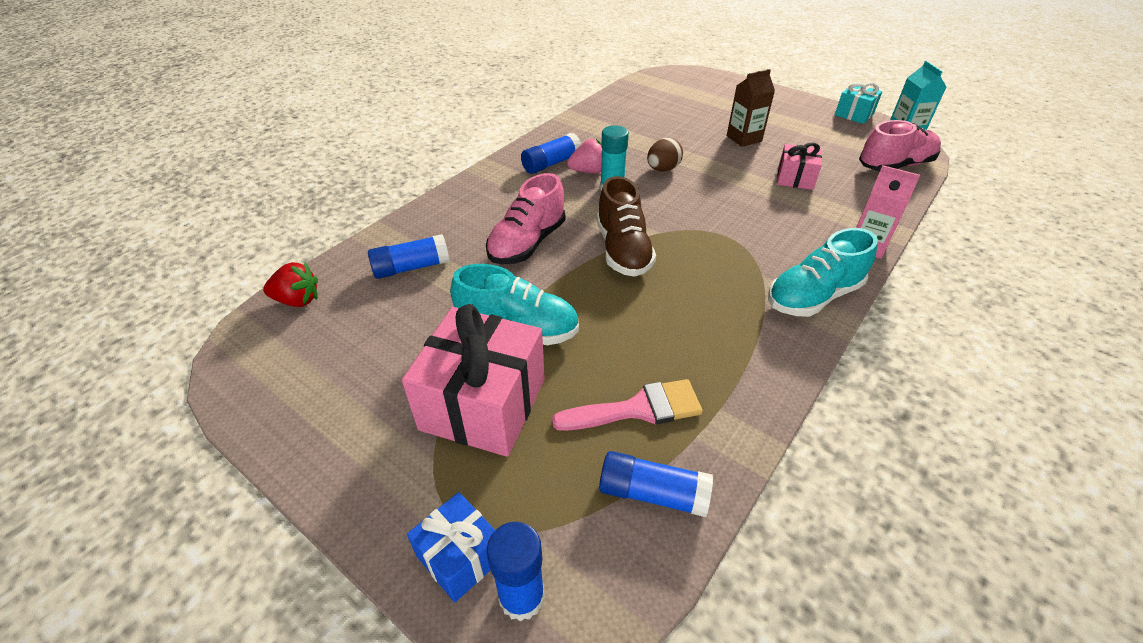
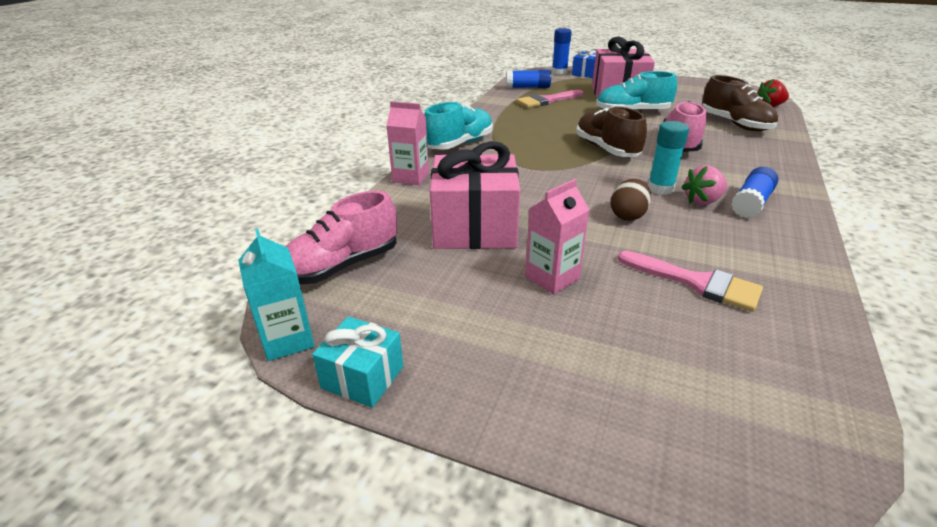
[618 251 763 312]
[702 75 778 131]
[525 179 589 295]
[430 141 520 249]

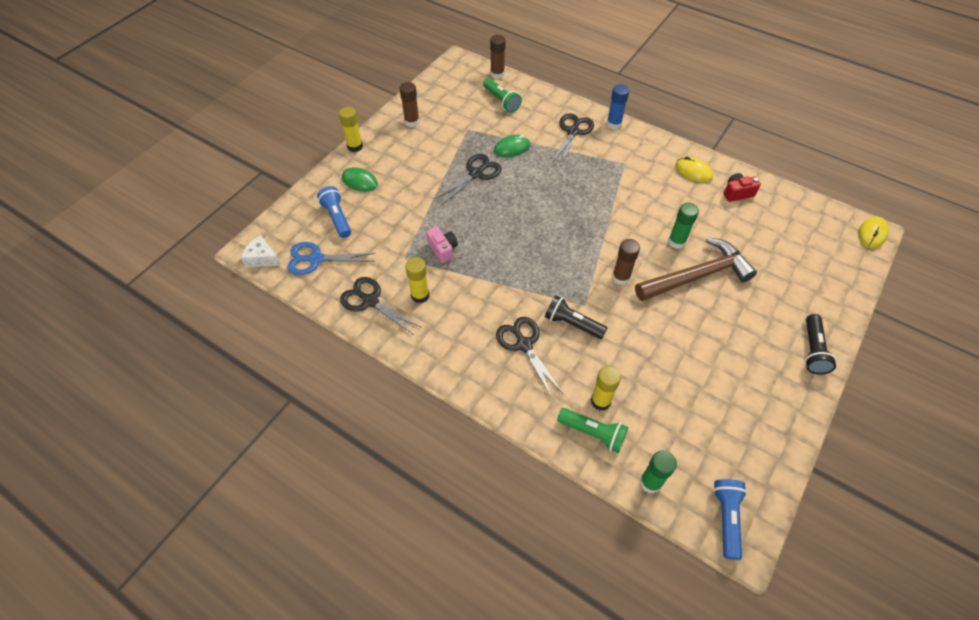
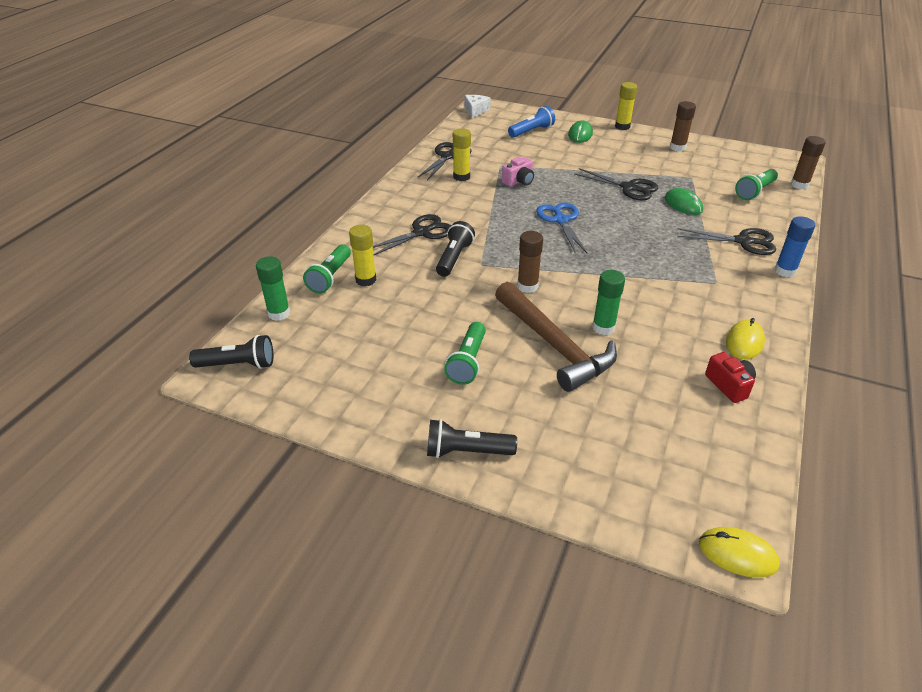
[444 322 486 385]
[536 202 587 254]
[189 335 274 369]

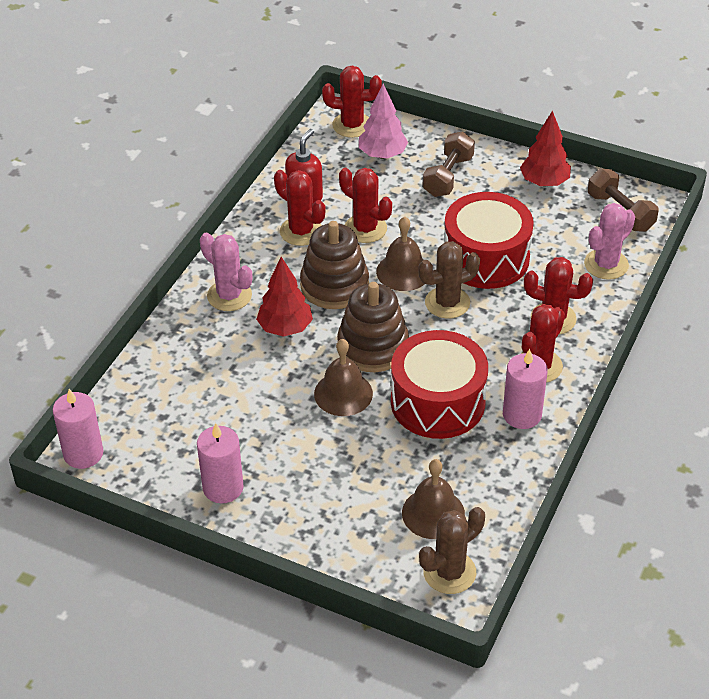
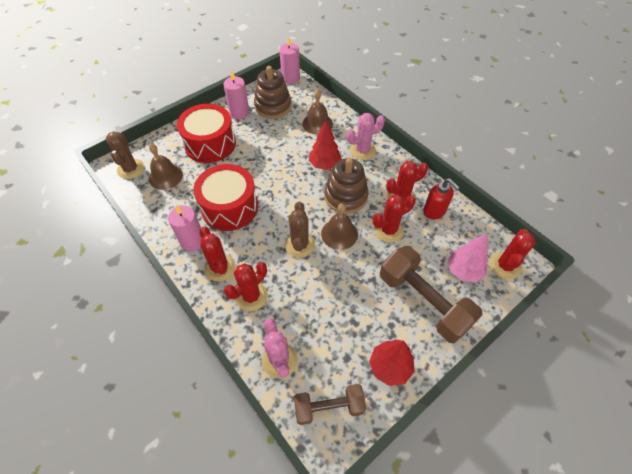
[302 89 333 135]
[254 66 292 119]
[177 104 236 163]
[380 246 483 343]

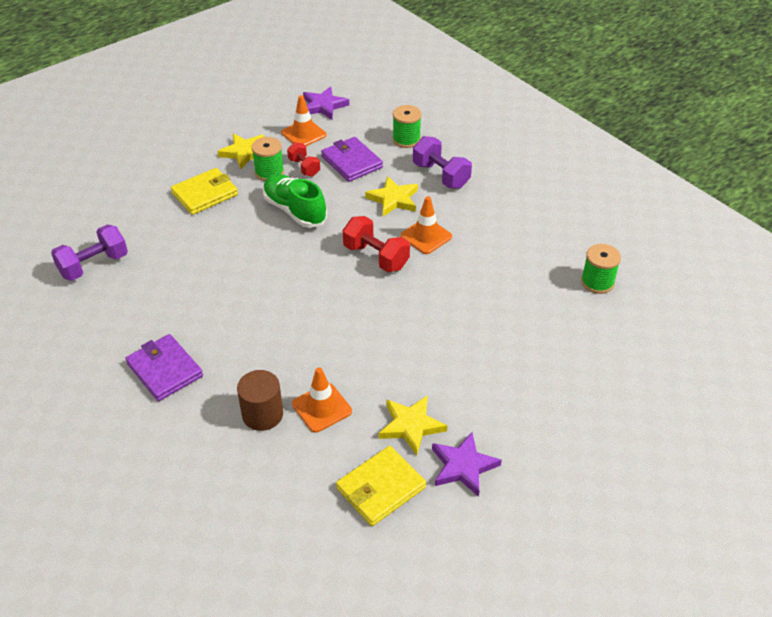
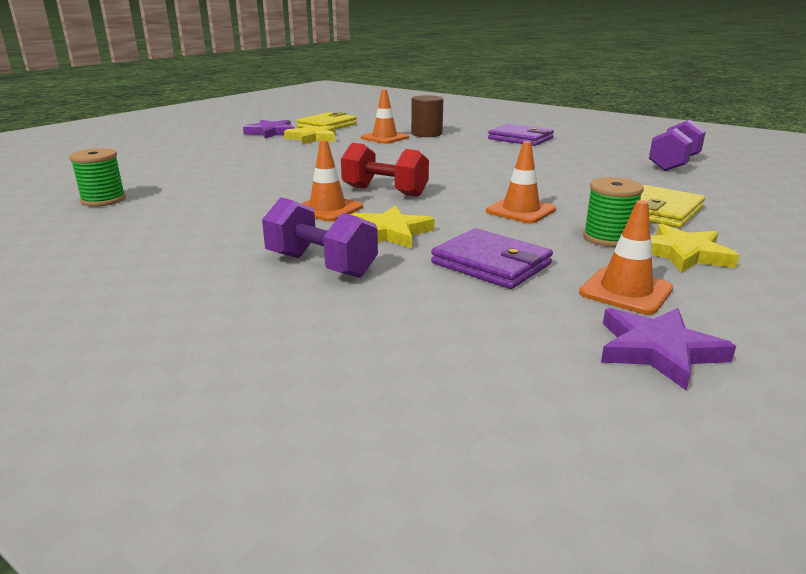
[287 142 320 176] (first image)
[392 105 422 148] (first image)
[486 141 556 223]

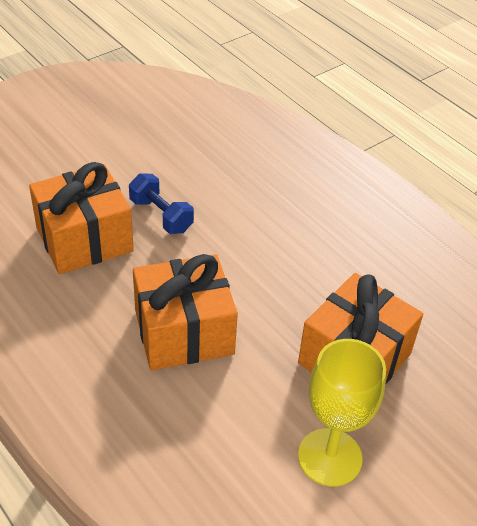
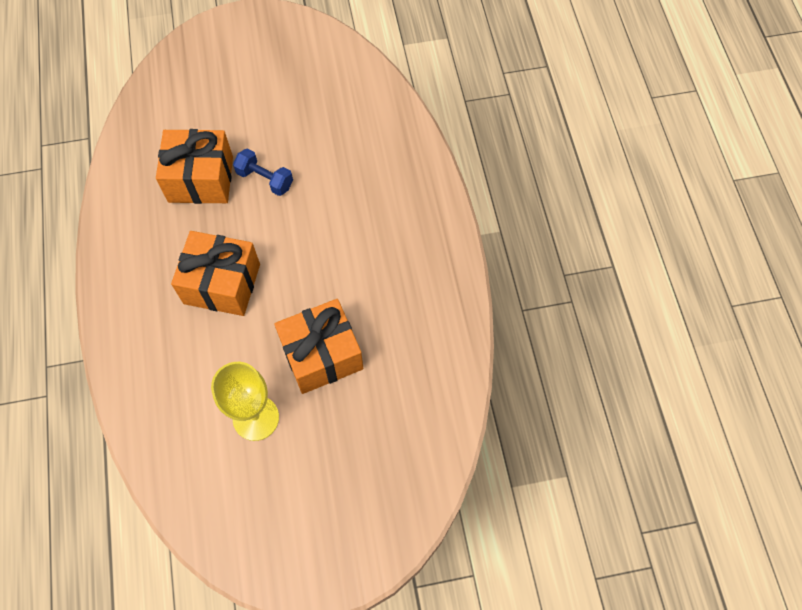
[233 148 293 196]

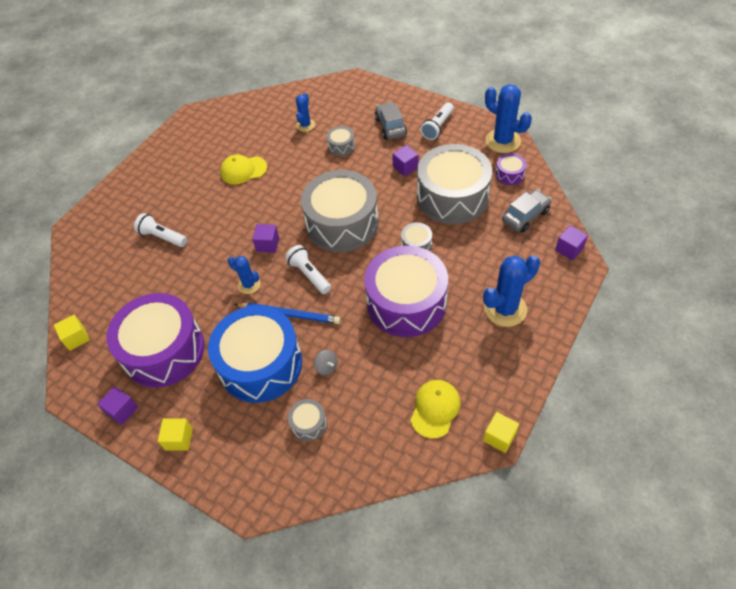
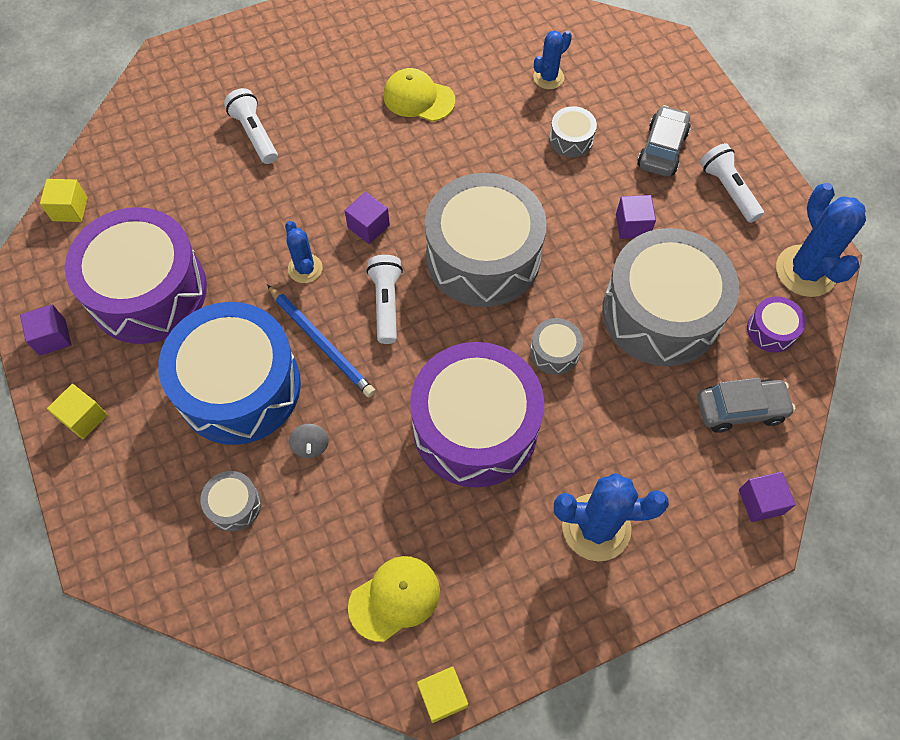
[700 143 764 223]

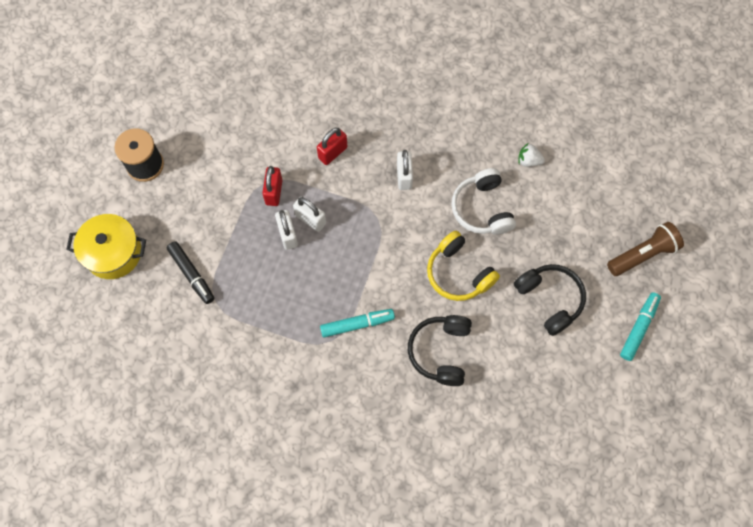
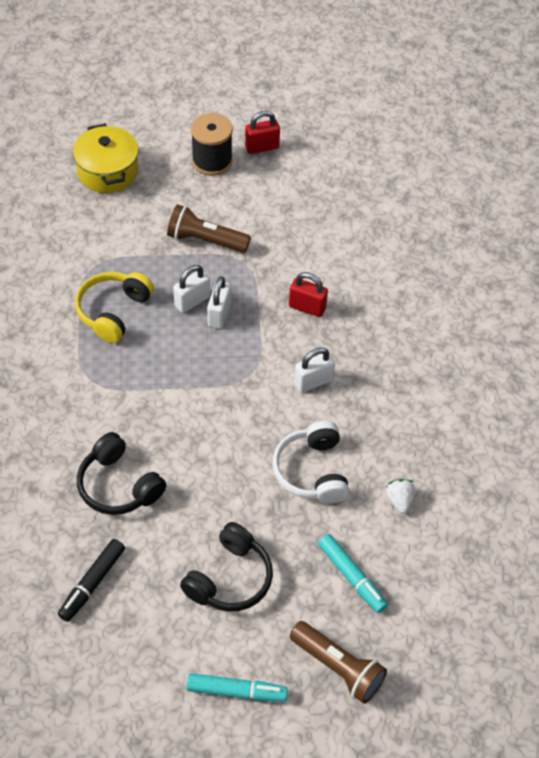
[167 204 251 253]
[58 539 125 622]
[245 111 280 154]
[318 534 388 613]
[75 272 154 343]
[77 432 166 515]
[273 421 349 504]

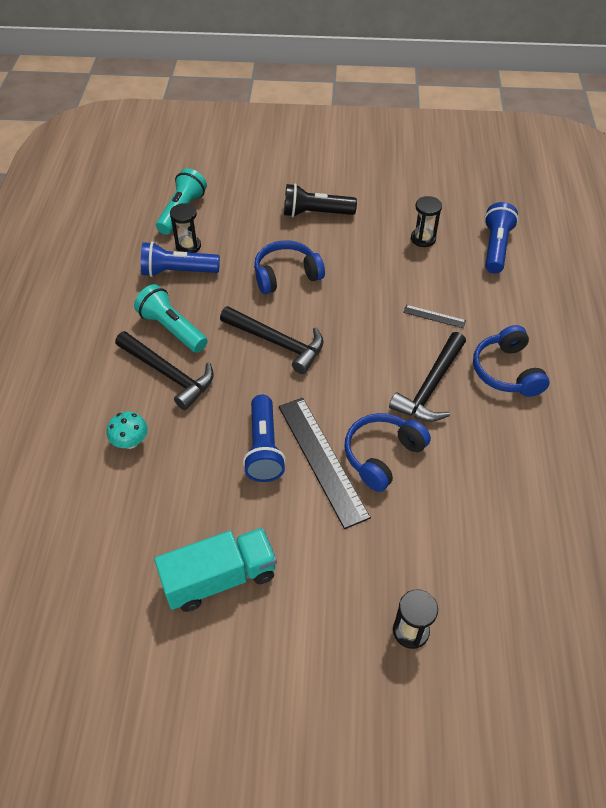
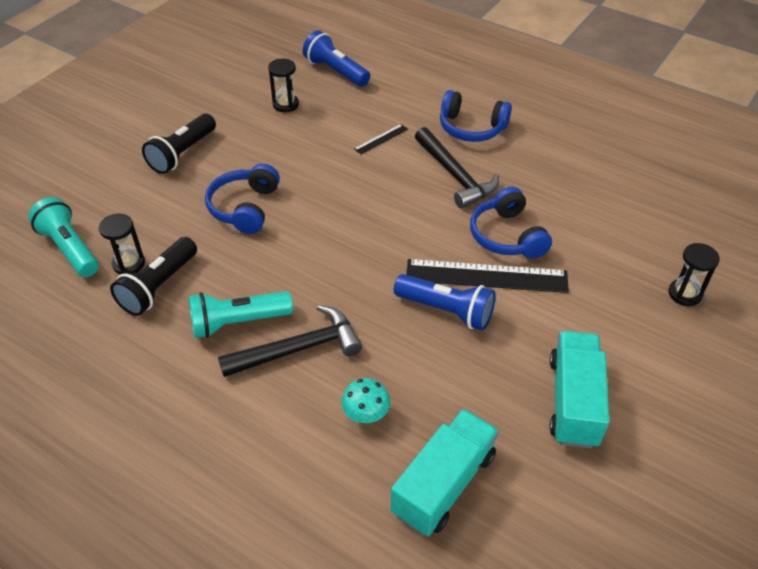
[220 306 324 374] (first image)
[391 409 499 536]
[110 237 197 316]

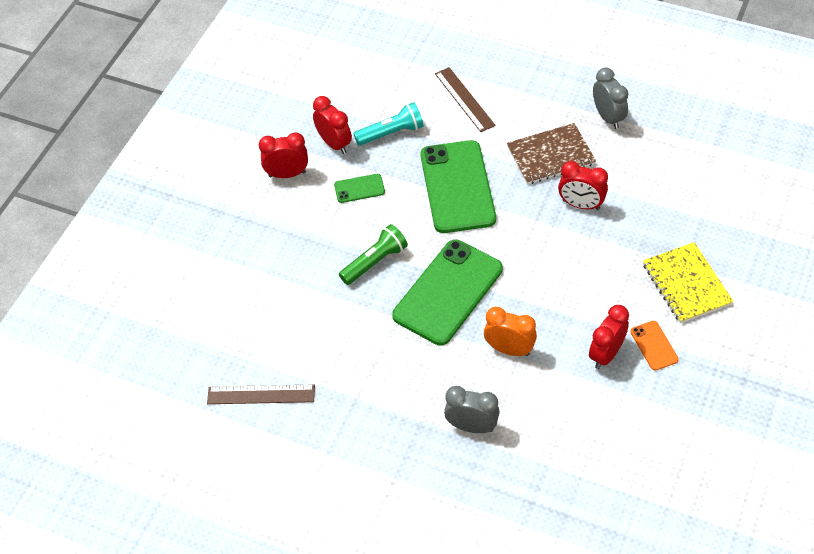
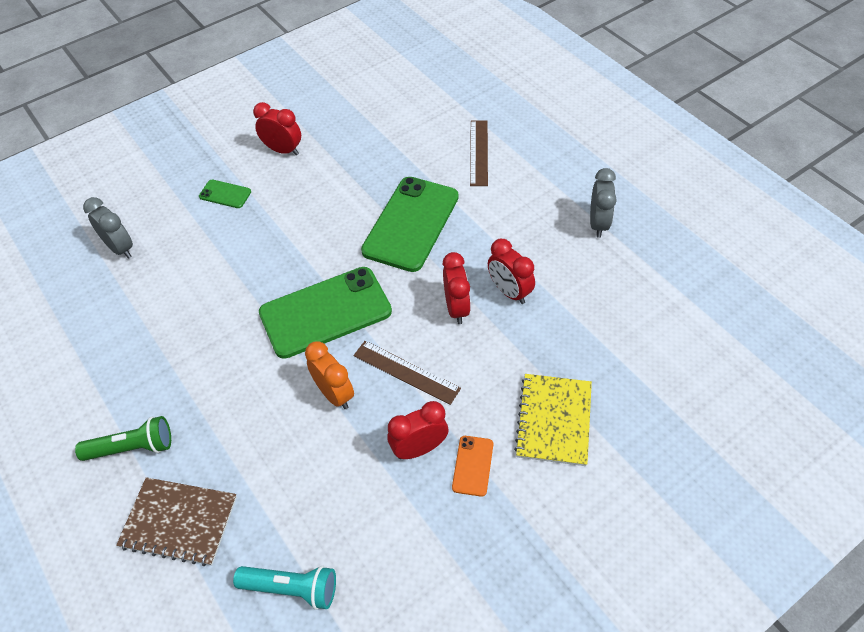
[353 341 461 405]
[443 252 471 324]
[199 180 251 208]
[75 416 171 461]
[233 566 336 610]
[83 197 133 259]
[116 477 237 566]

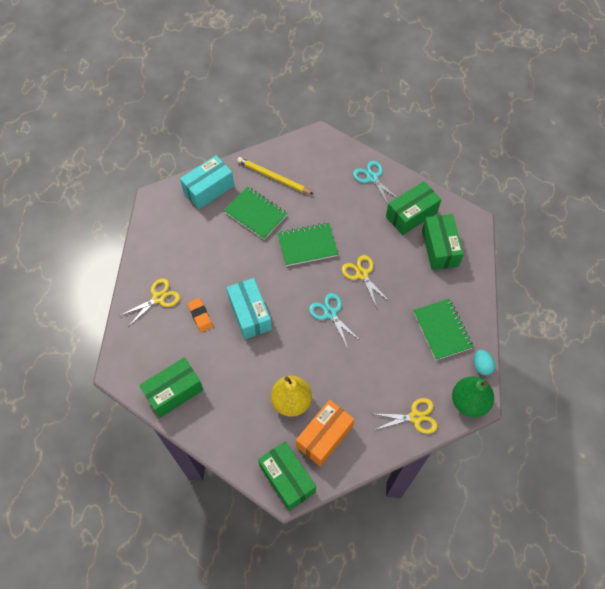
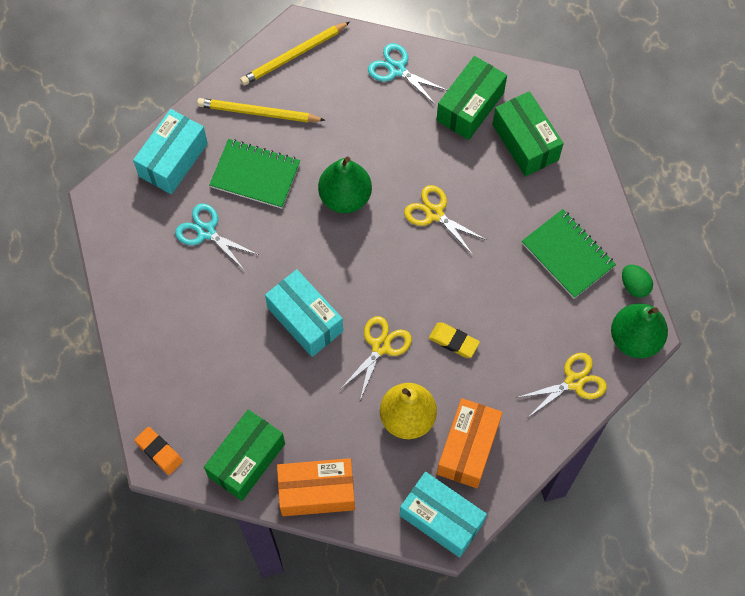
[240 22 350 86]
[277 458 355 516]
[429 323 480 358]
[342 316 412 400]
[134 427 183 475]
[175 204 259 271]
[318 157 372 213]
[400 472 487 558]
[622 265 653 298]

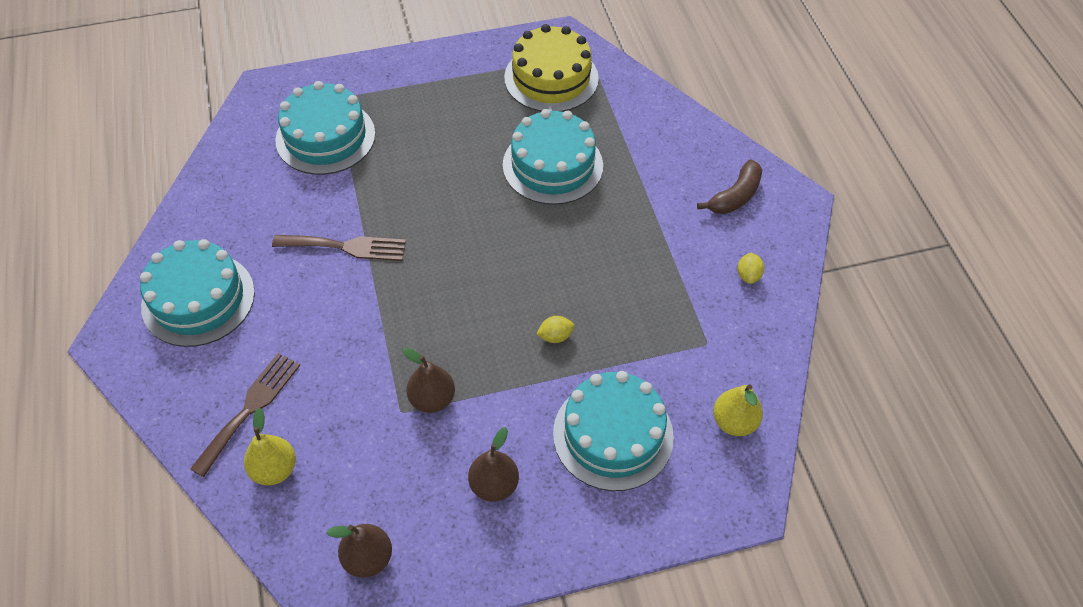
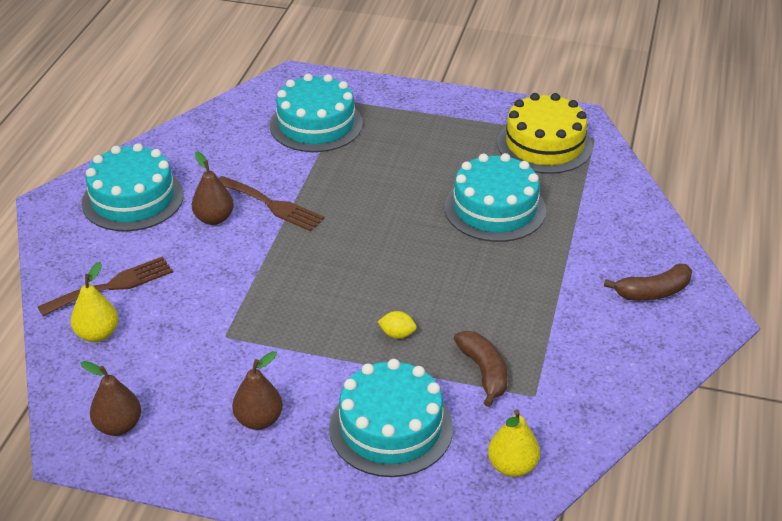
[737 253 764 284] (first image)
[454 331 508 407]
[192 151 234 225]

